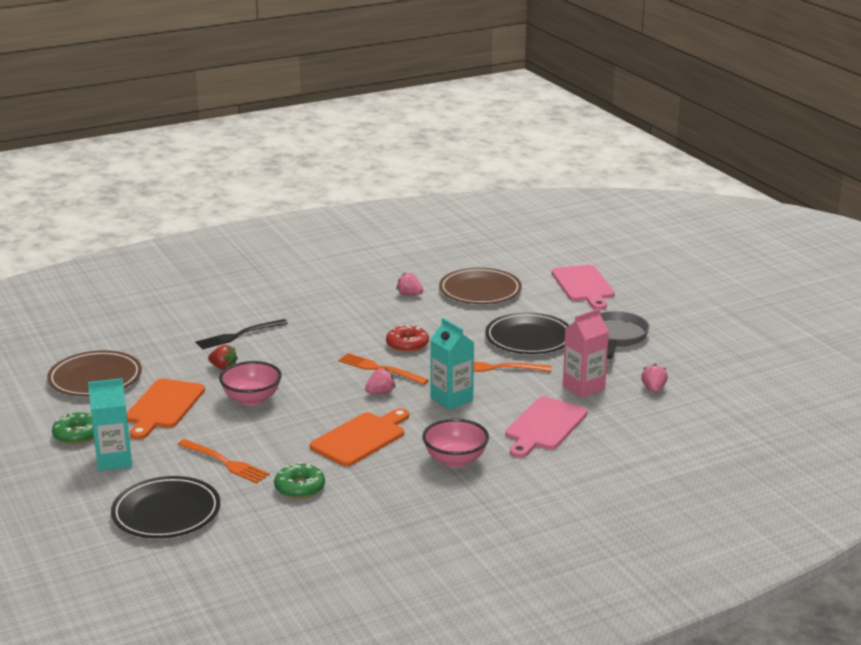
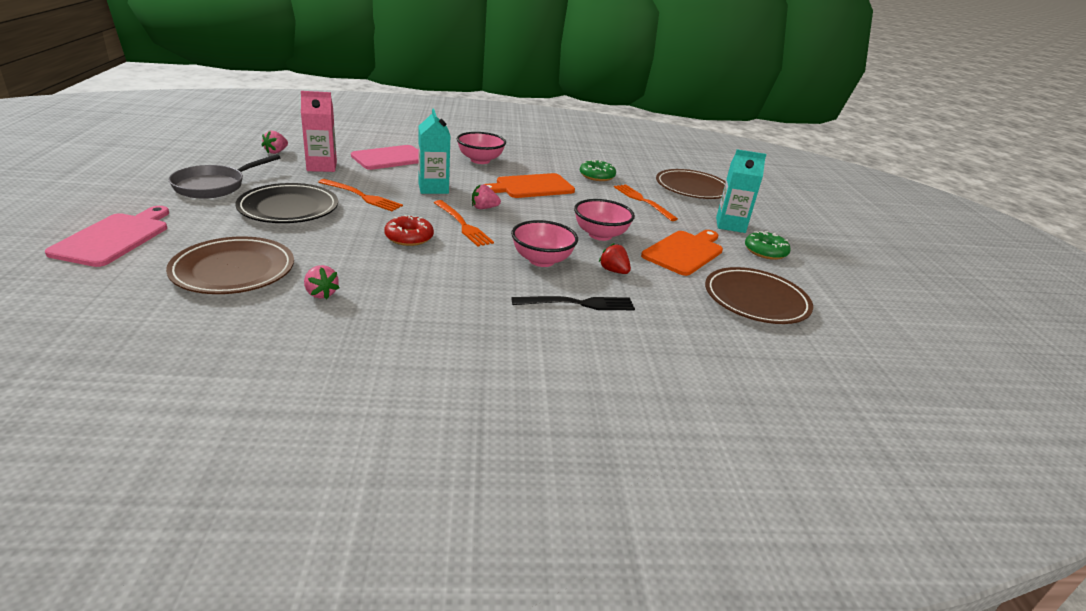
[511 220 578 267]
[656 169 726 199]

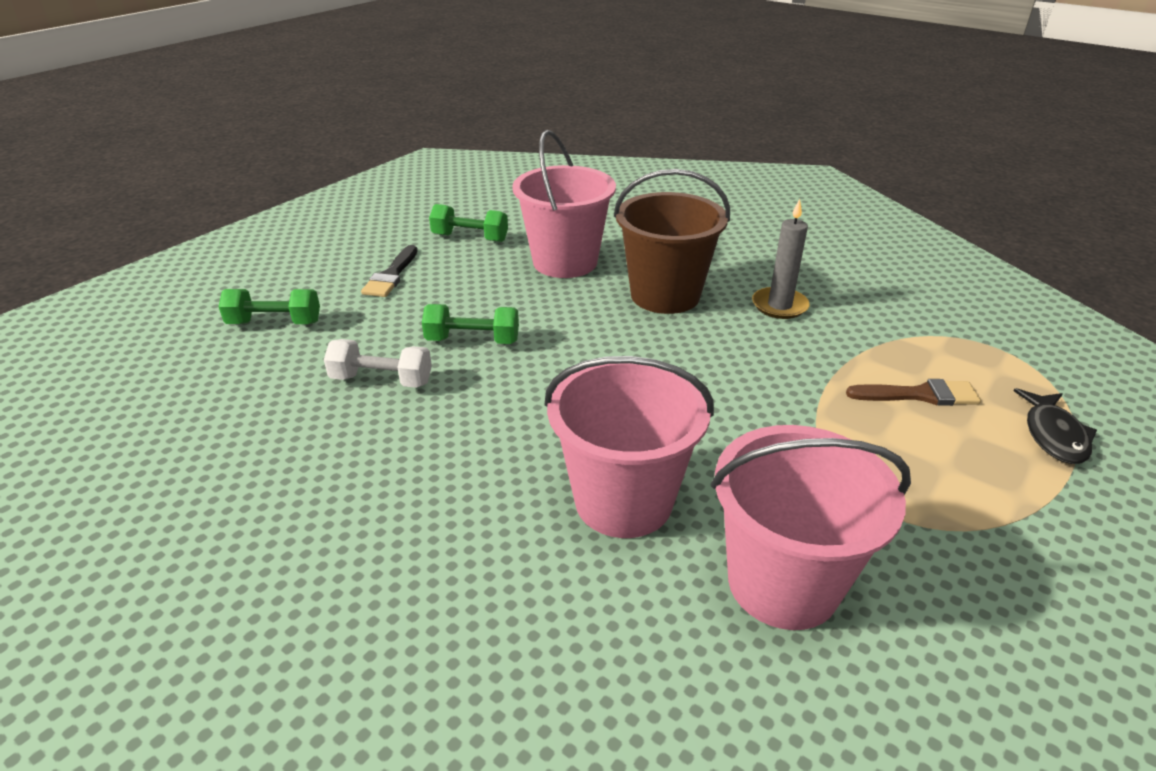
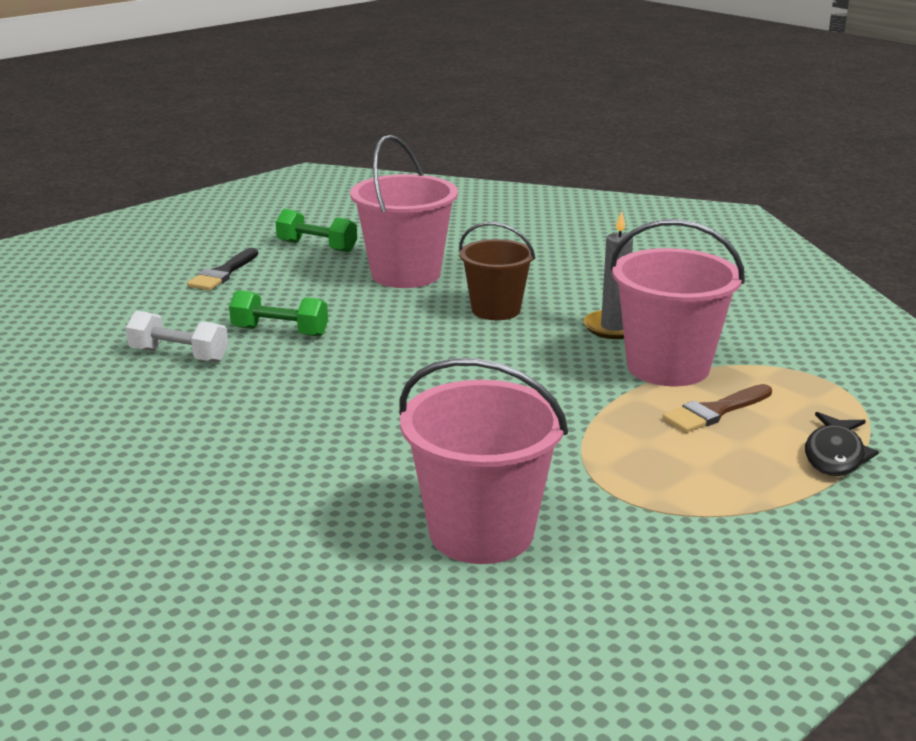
[219 289 320 324] (first image)
[610 219 745 386]
[662 384 772 433]
[459 222 535 320]

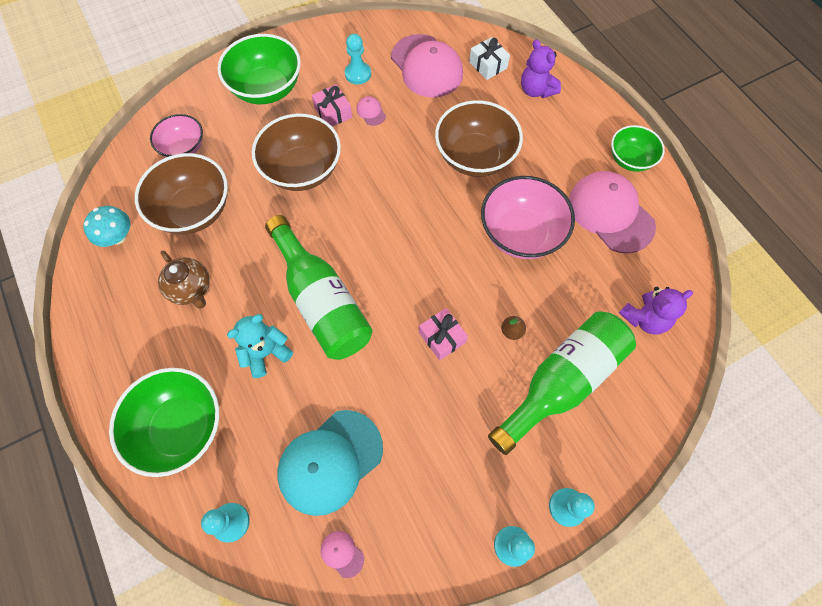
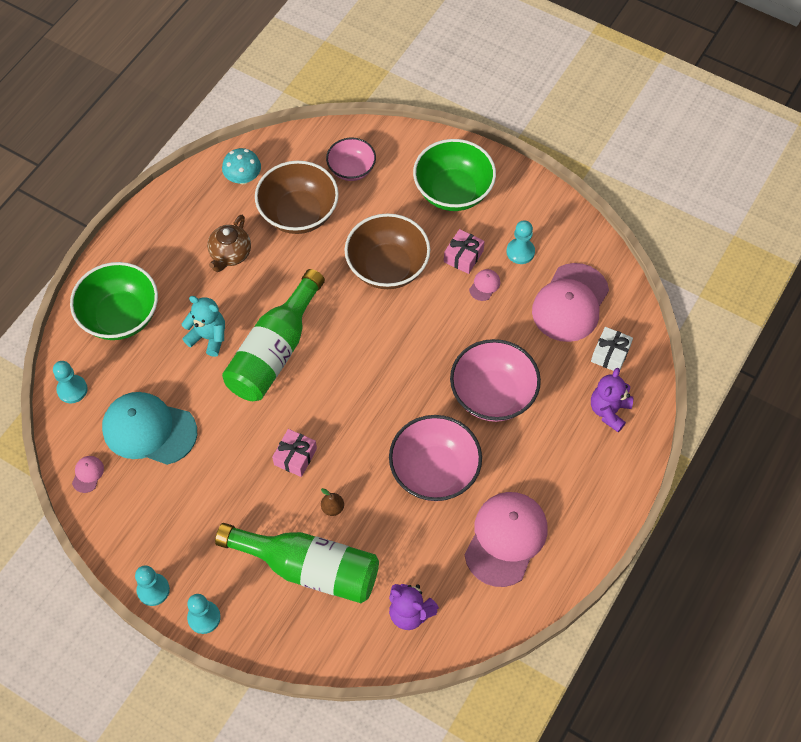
[611 125 665 172] (first image)
[450 339 541 422]

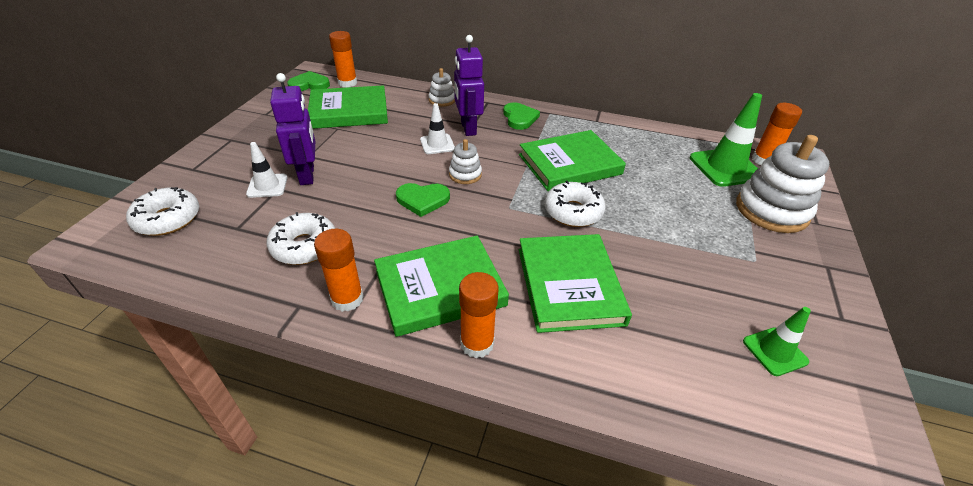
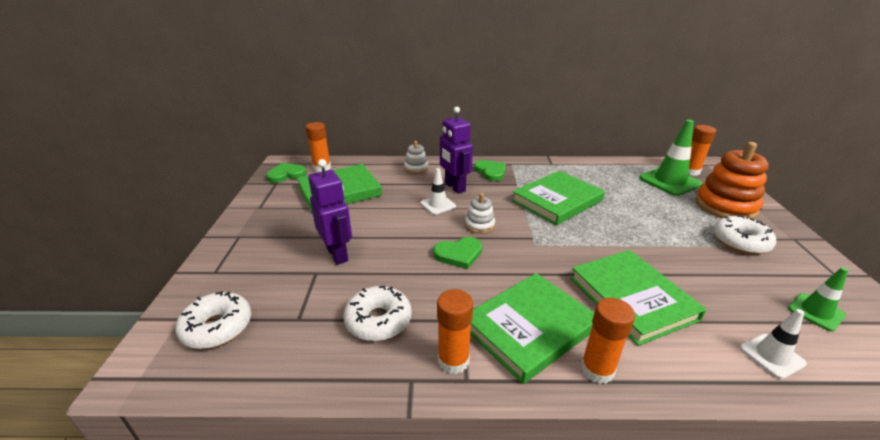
[740 309 807 379]
[713 215 776 254]
[695 142 769 219]

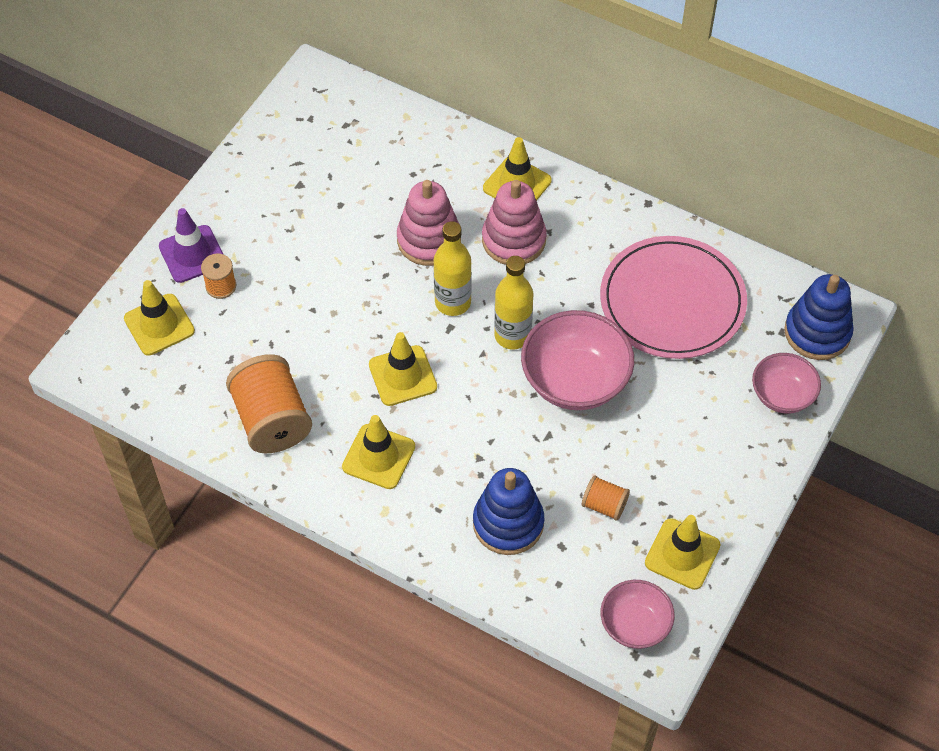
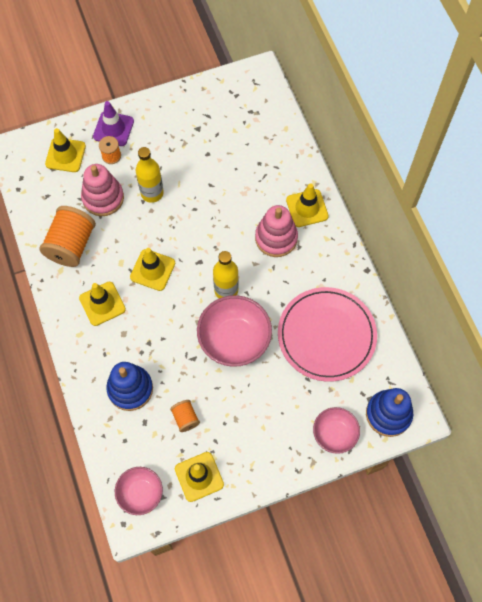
[81 164 124 216]
[136 147 164 203]

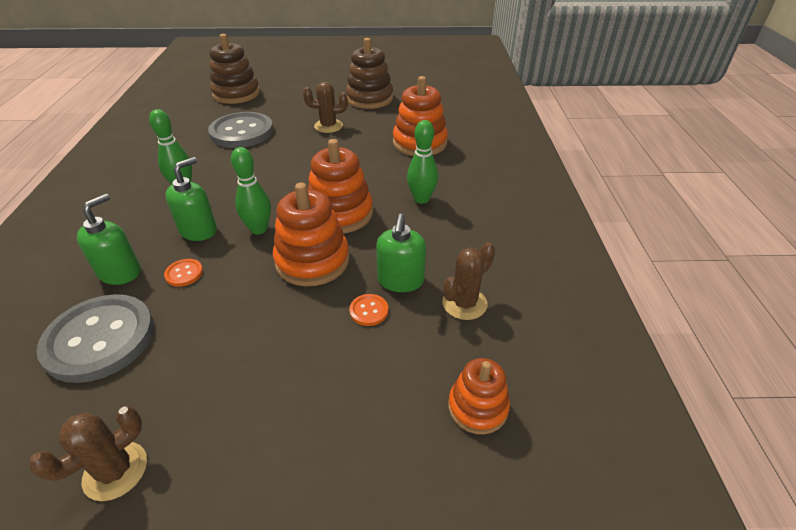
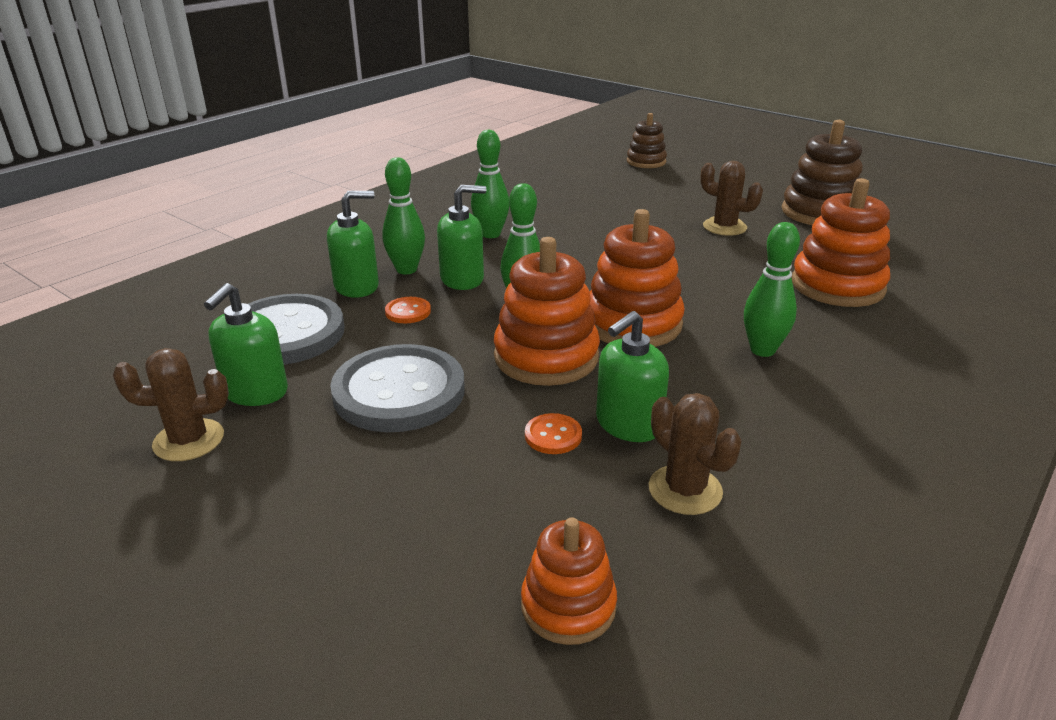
[204 283 288 406]
[382 157 425 274]
[330 344 465 432]
[649 393 742 515]
[627 113 667 168]

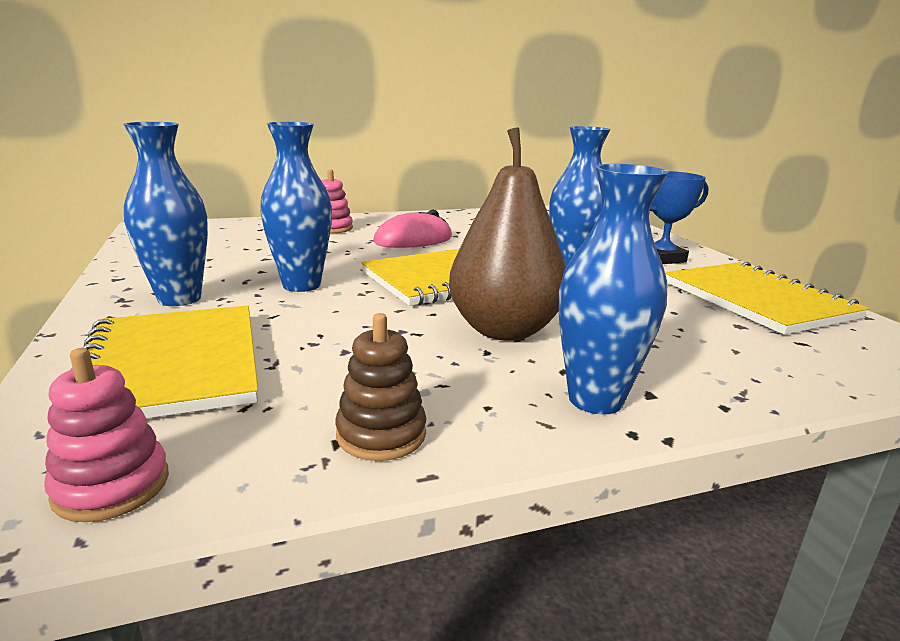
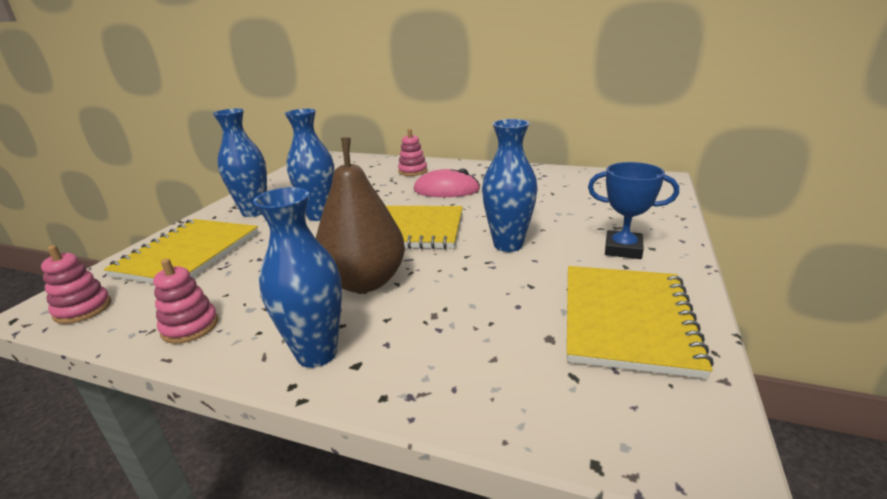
[153 259 218 344]

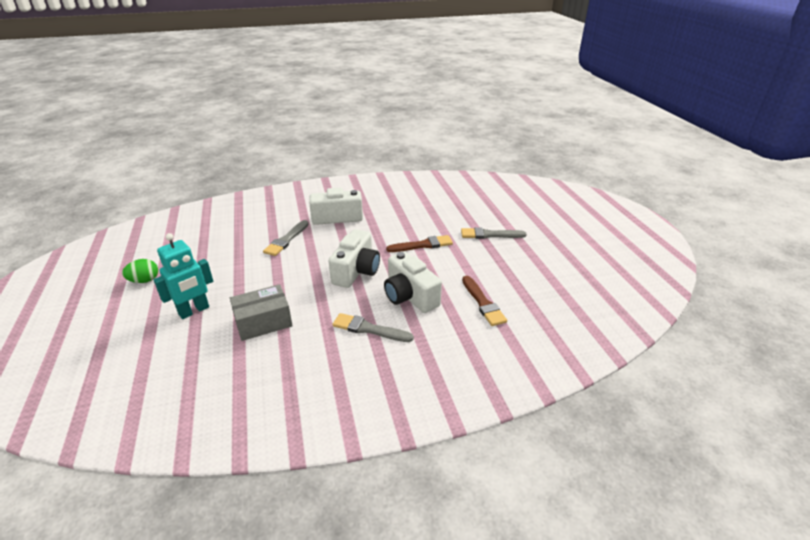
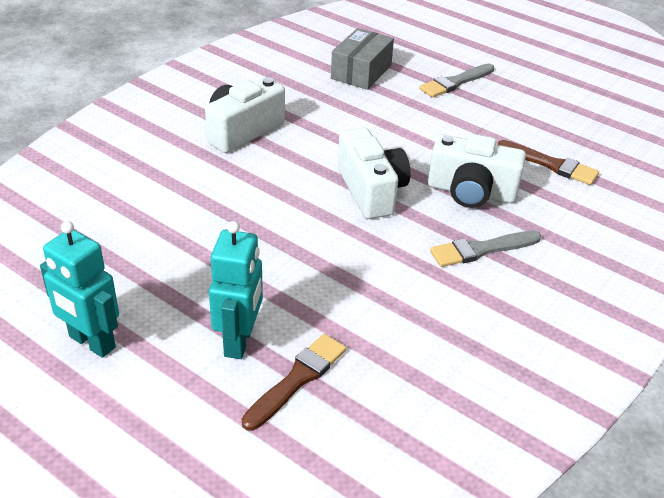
[263 220 309 256] (first image)
[331 28 394 90]
[242 334 346 431]
[40 221 119 358]

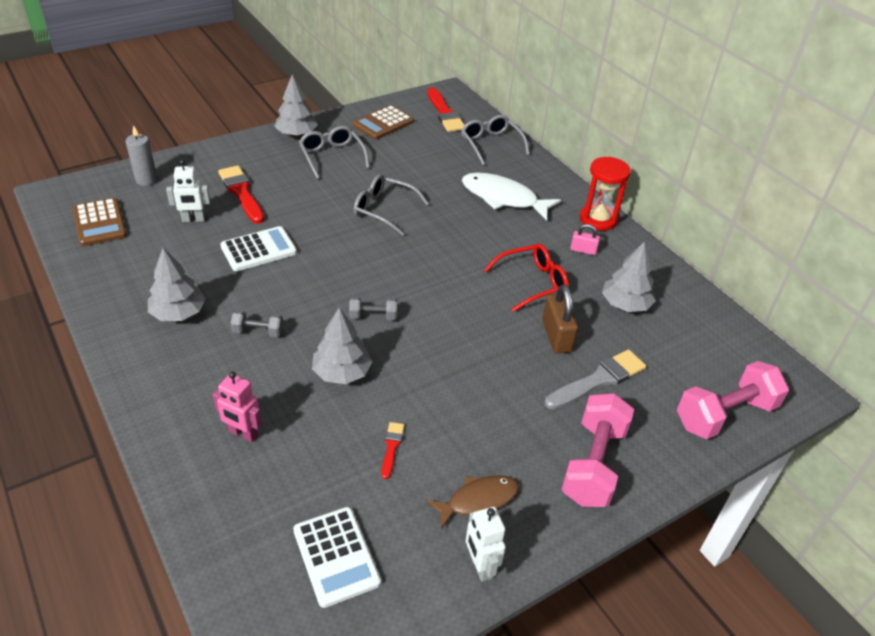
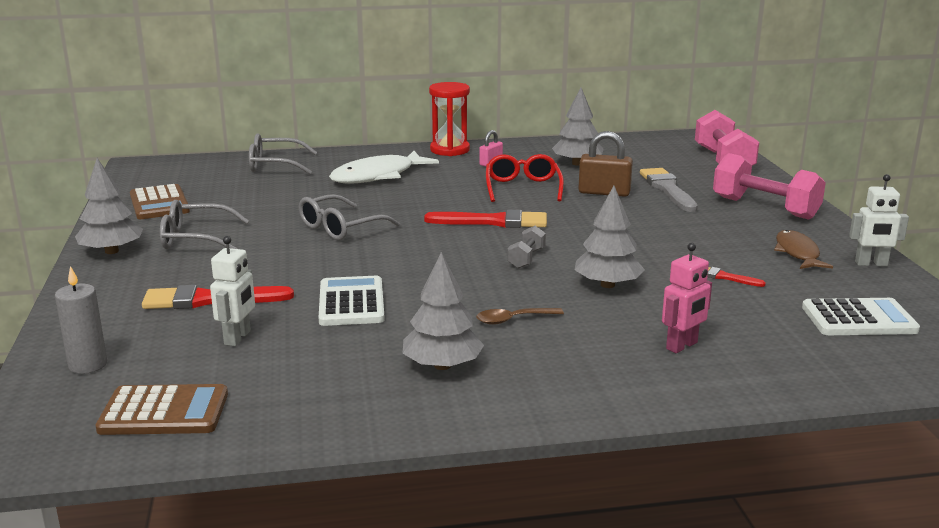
[424 209 547 228]
[476 308 564 325]

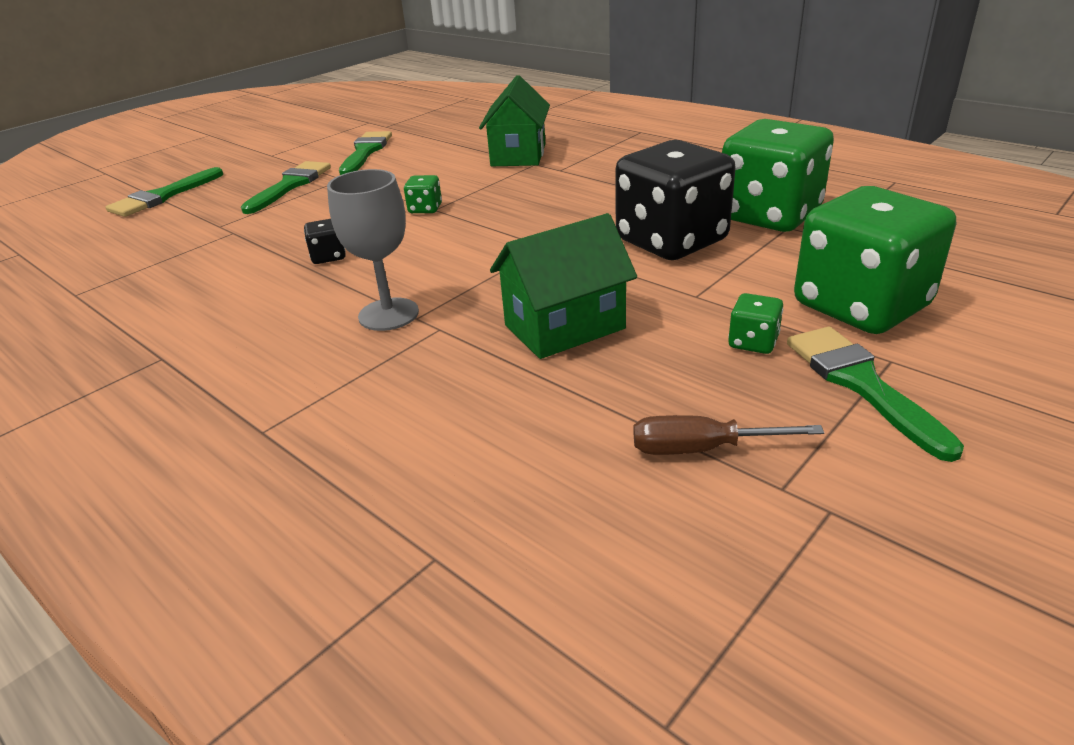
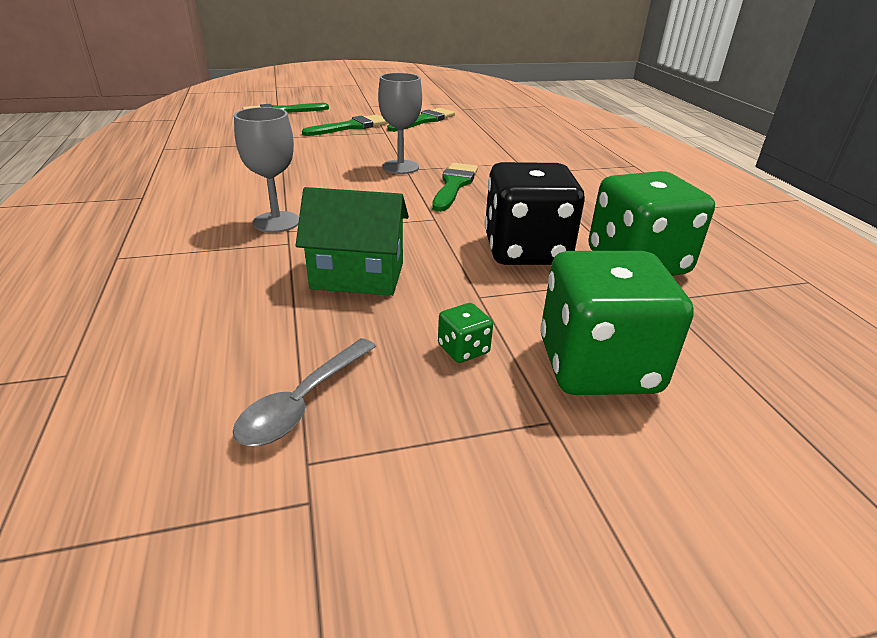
[304 219 346 264] (first image)
[479 75 550 166] (first image)
[432 163 478 212]
[378 73 422 174]
[233 338 377 446]

